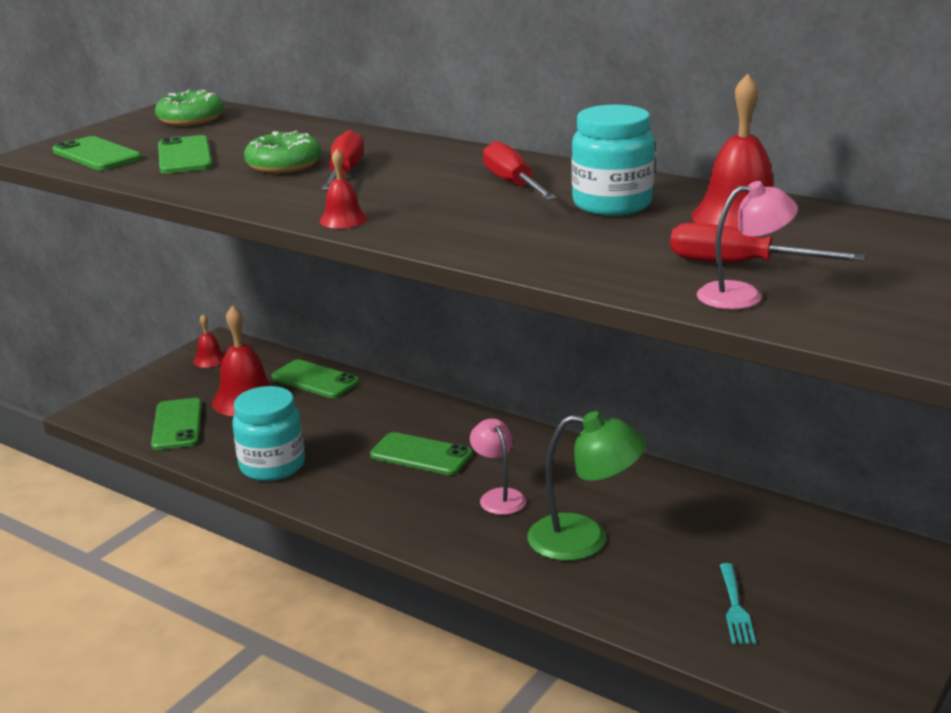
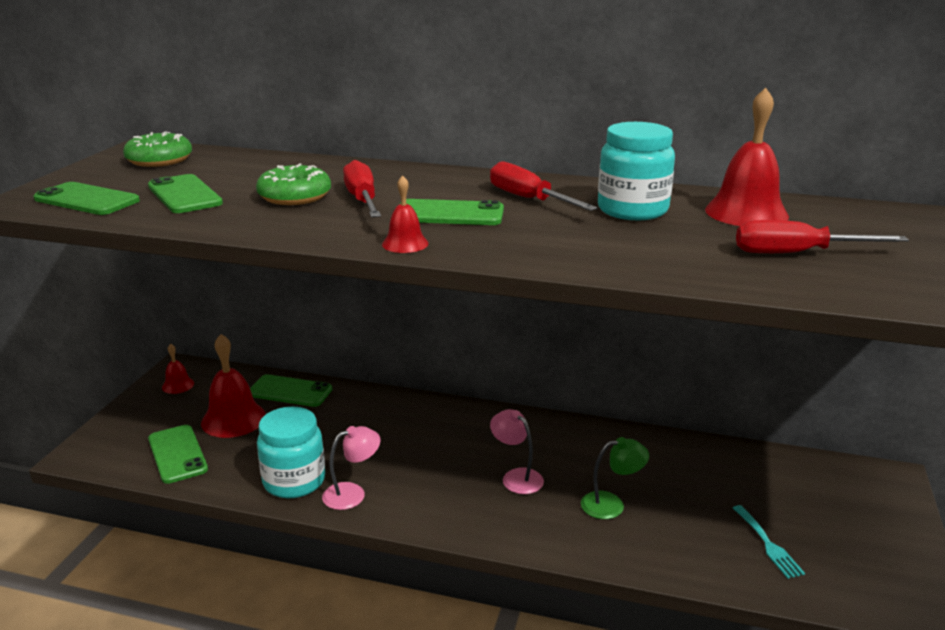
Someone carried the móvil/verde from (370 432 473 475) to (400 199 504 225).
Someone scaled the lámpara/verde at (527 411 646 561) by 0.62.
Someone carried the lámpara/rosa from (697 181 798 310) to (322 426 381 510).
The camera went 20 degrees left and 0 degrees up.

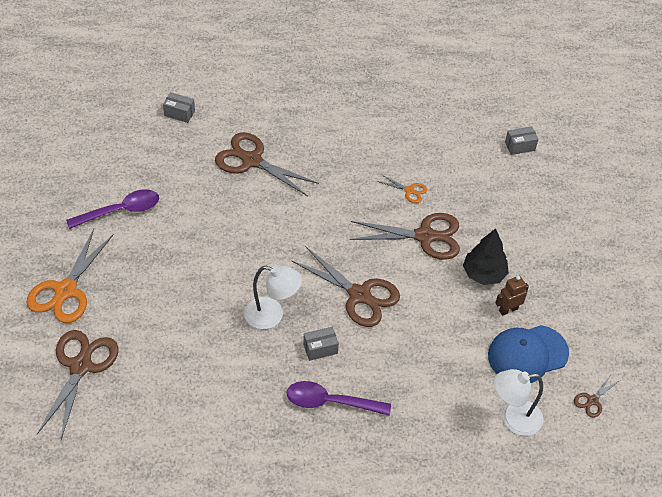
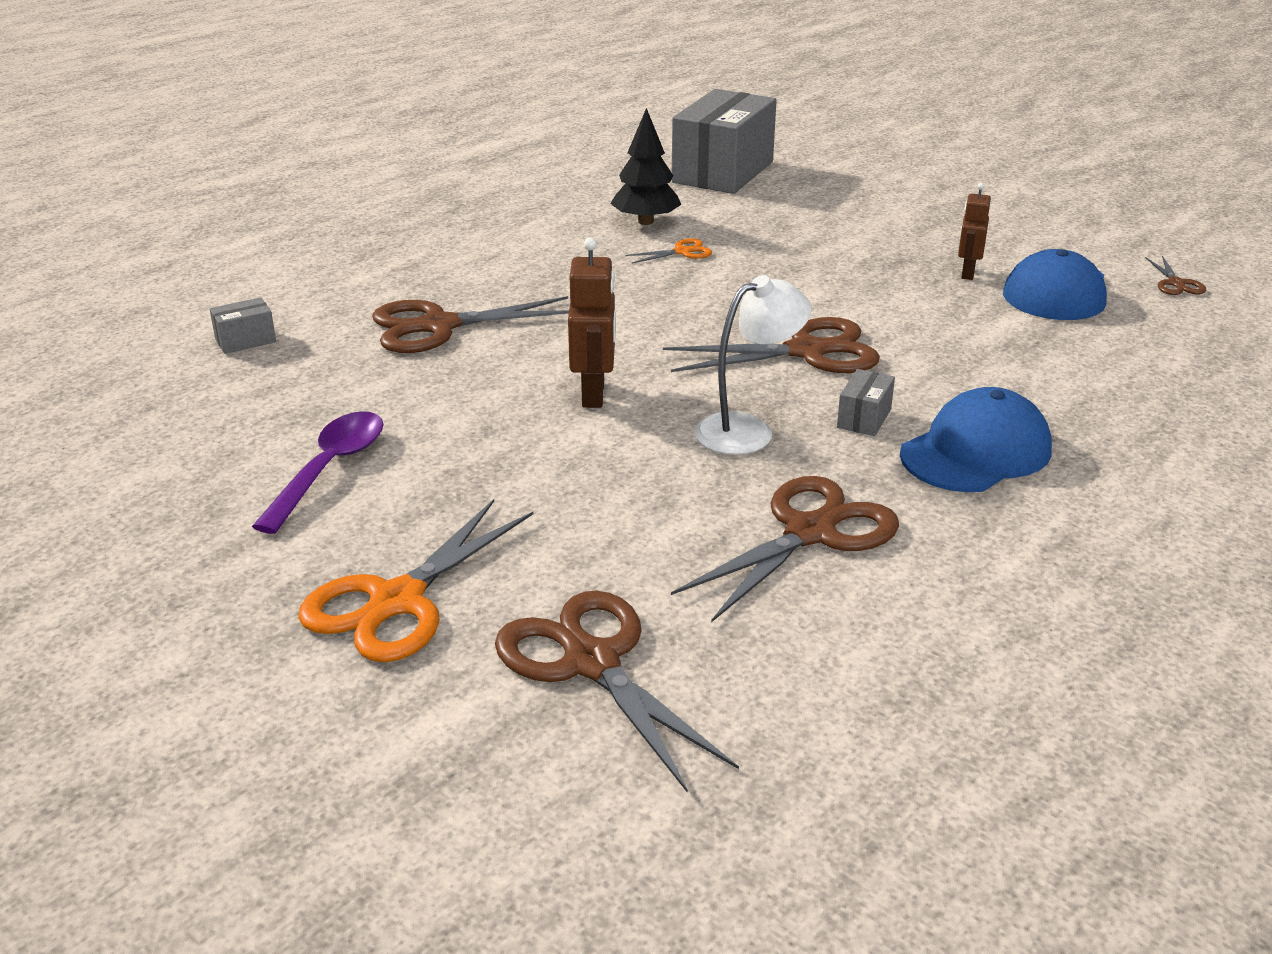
Someone rotated the tijeras/naranja at (26 229 113 323) by 60 degrees clockwise.
Someone swapped the cuchara/morado at (287 381 391 415) for the gorra/azul at (900 387 1052 492).
Someone carried the tijeras/marrón from (350 213 460 260) to (671 476 899 622).
Someone carried the árbol/negro from (463 229 509 285) to (610 108 681 225).
Someone took away the lámpara/blanco at (494 369 543 436).
Someone scaled the caja/gris at (505 126 538 155) by 2.45.
Someone put down the robot/marrón at (568 237 616 408).
The camera went 45 degrees left and 20 degrees down.

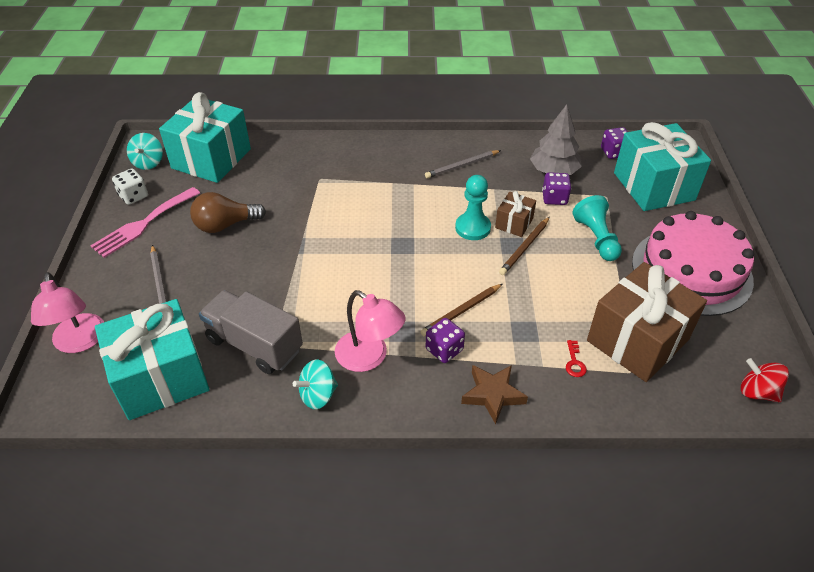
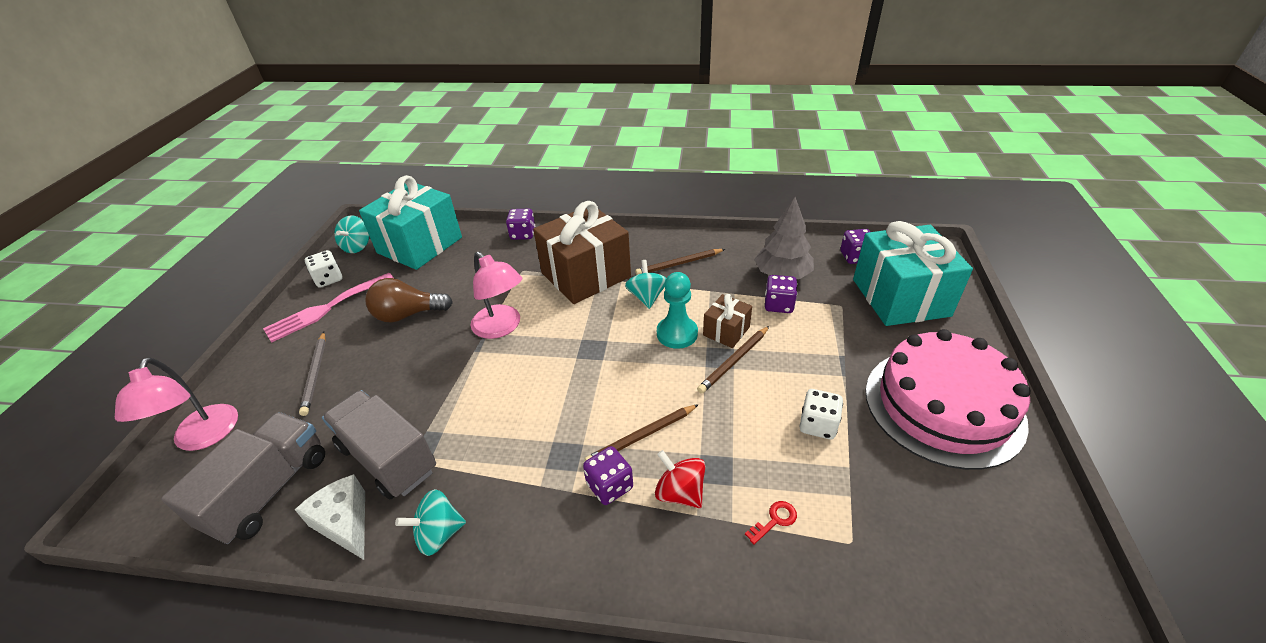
Someone swapped the regalo/turquesa at (95 299 210 420) for the camión/gris at (161 412 325 544).
Someone carried the lámpara/rosa from (335 290 406 372) to (470 252 522 339).
Someone repainted the lápiz/gris at (425 150 501 178), which became the lápiz/marrón at (635 249 725 275).
Someone took away the estrella/marrón at (461 365 528 424).
Someone rotated the llave/rojo at (566 340 587 377) by 135 degrees counterclockwise.
Someone took away the peón/turquesa at (572 195 622 261).
Someone carried the regalo/marrón from (587 262 707 382) to (533 201 631 304).
Someone carried the peonza/rojo from (741 358 789 402) to (655 450 705 508).
Someone put down the queso/blanco at (295 474 365 560).
Someone put down the dado/morado at (506 209 535 240).
Someone put down the peonza/turquesa at (625 260 666 309).
Someone put down the dado/blanco at (799 389 843 439).
The camera went 10 degrees right and 5 degrees down.

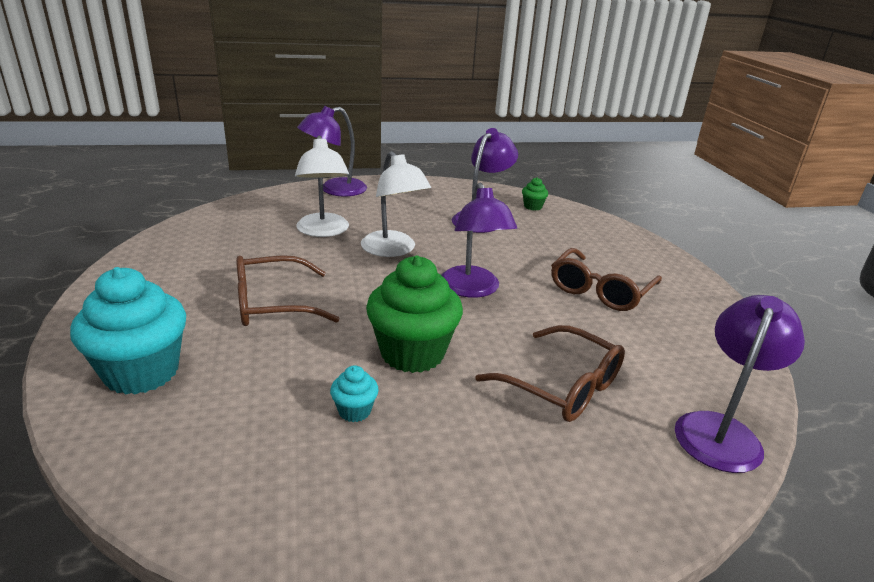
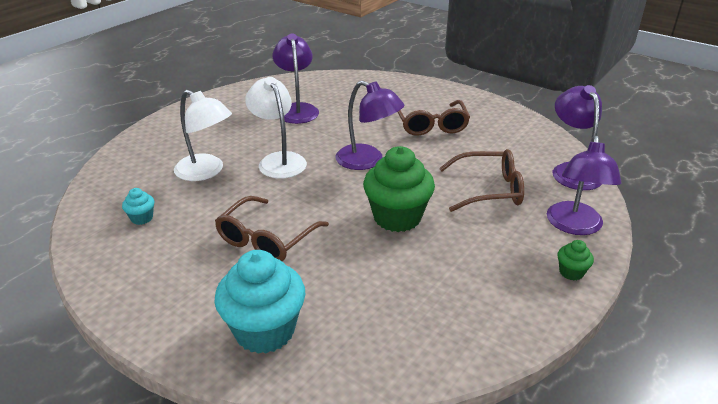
Someone carried the lámpara/morado from (297 106 367 197) to (547 136 622 235).
Someone carried the magdalena/turquesa from (330 365 379 422) to (122 188 155 225).
Someone rotated the lámpara/blanco at (361 151 431 257) by 135 degrees counterclockwise.
Someone carried the magdalena/verde from (522 177 548 210) to (557 240 594 280).
The camera went 40 degrees left and 5 degrees up.

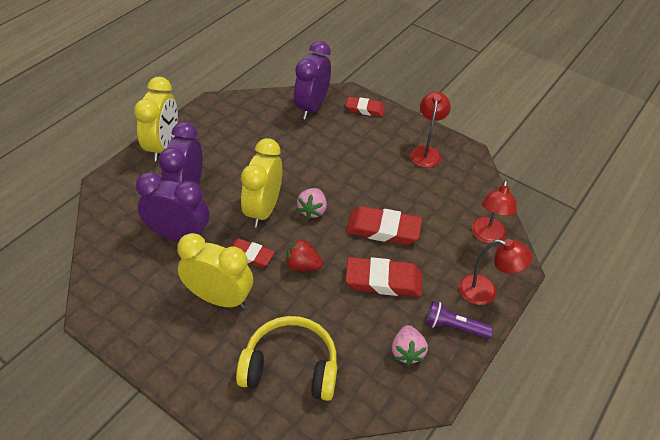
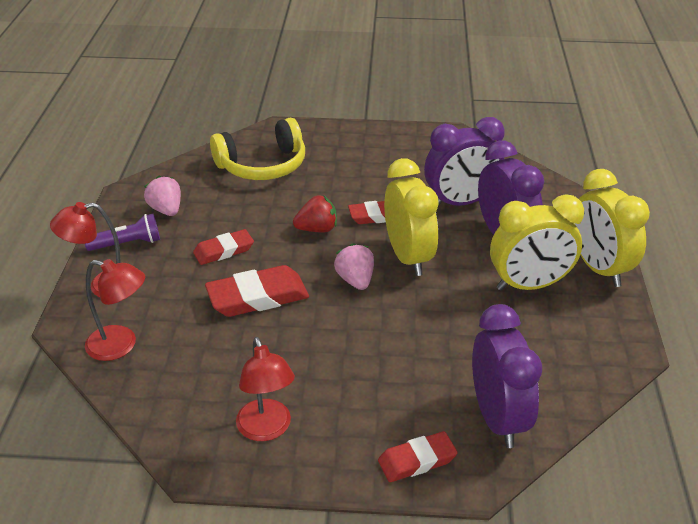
Someone carried the despertador/amarillo from (177 233 253 308) to (490 195 584 291).
Someone scaled the goma de borrar/rojo at (345 257 422 297) by 0.63.
Someone rotated the lámpara/rojo at (472 180 517 243) by 120 degrees clockwise.
The camera went 150 degrees right and 10 degrees down.

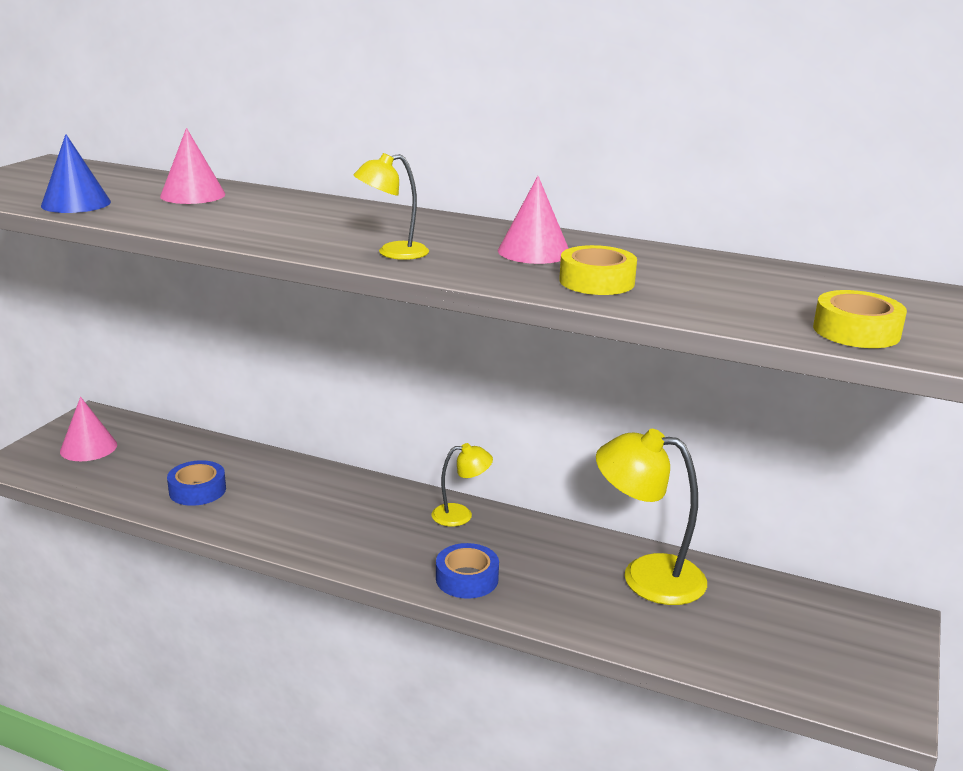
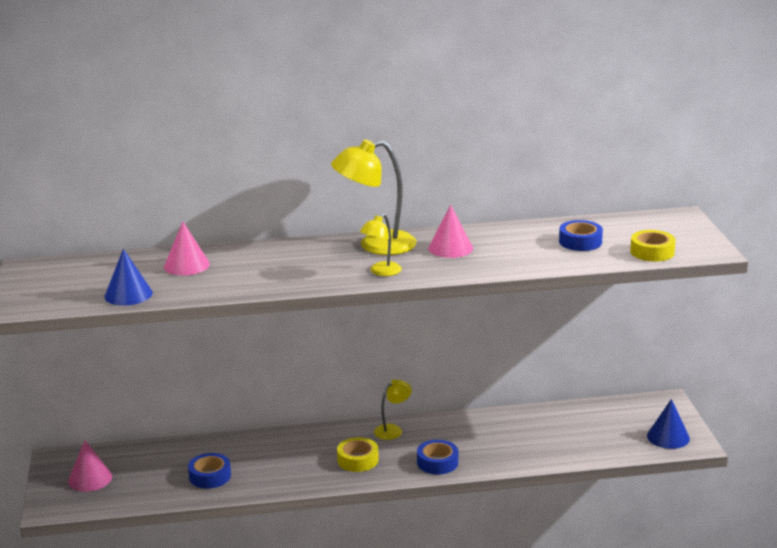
Someone carried the cinta adhesiva/amarillo from (559 245 637 295) to (337 437 379 472).
Someone carried the lámpara/amarillo from (596 429 707 605) to (331 140 417 255).
Someone put down the cinta adhesiva/azul at (559 220 603 251).
Someone put down the cono/azul at (647 399 690 449).
The camera went 30 degrees left and 0 degrees up.

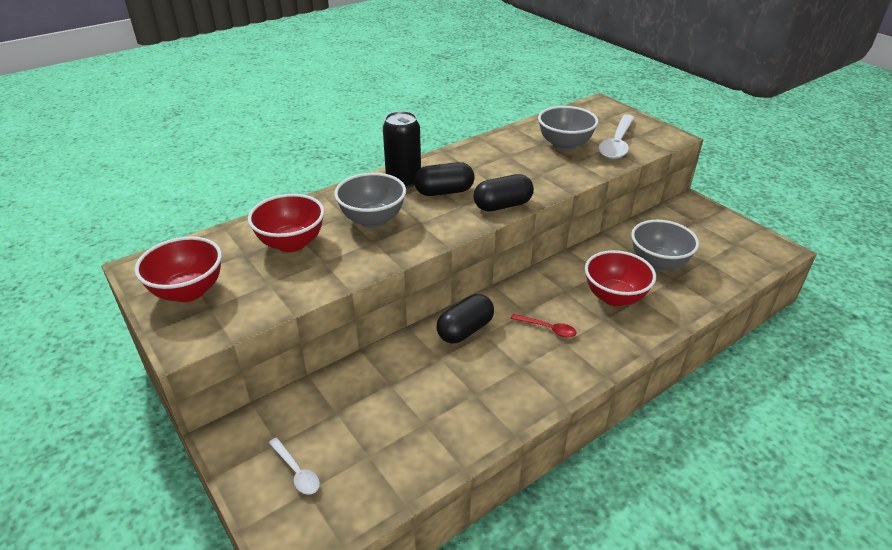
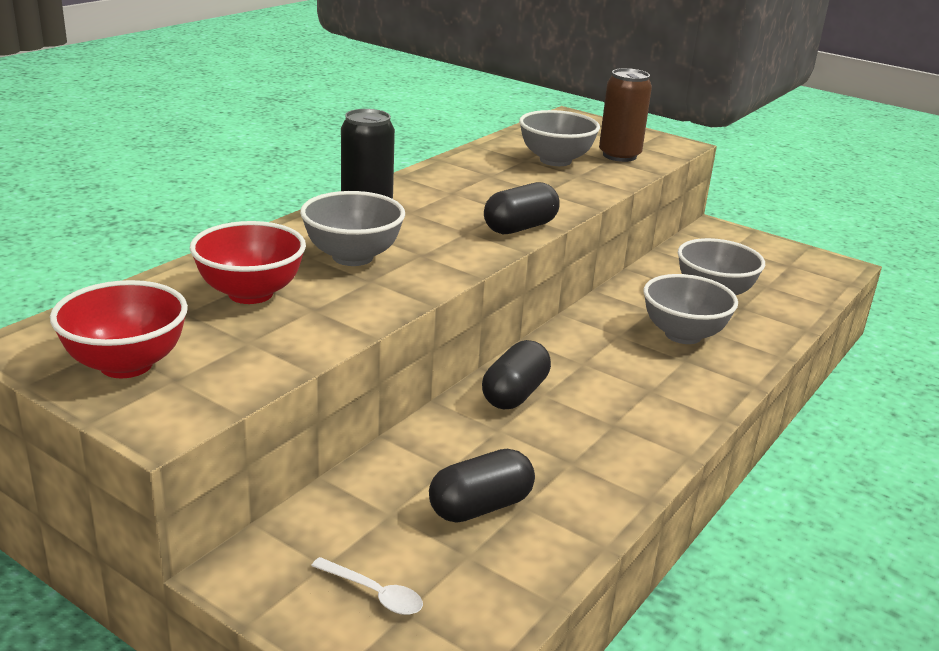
Someone carried the cápsula/negro from (414 162 475 196) to (429 449 535 523).
Someone took away the cuchara/rojo at (510 314 577 338).
Someone repainted the cuenco/rojo at (585 250 656 306), which became the cuenco/gris at (644 274 738 344).
Someone swapped the cuchara/blanco at (598 115 635 159) for the lata/marrón at (599 68 652 162).
The camera went 20 degrees left and 10 degrees down.

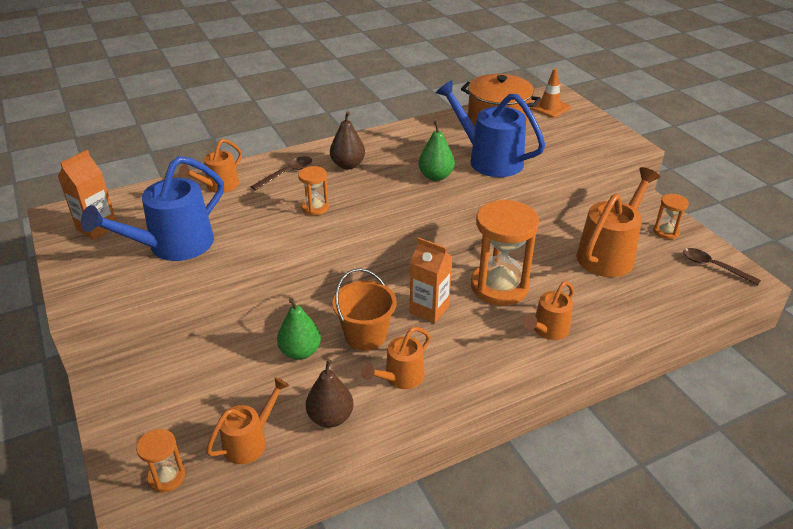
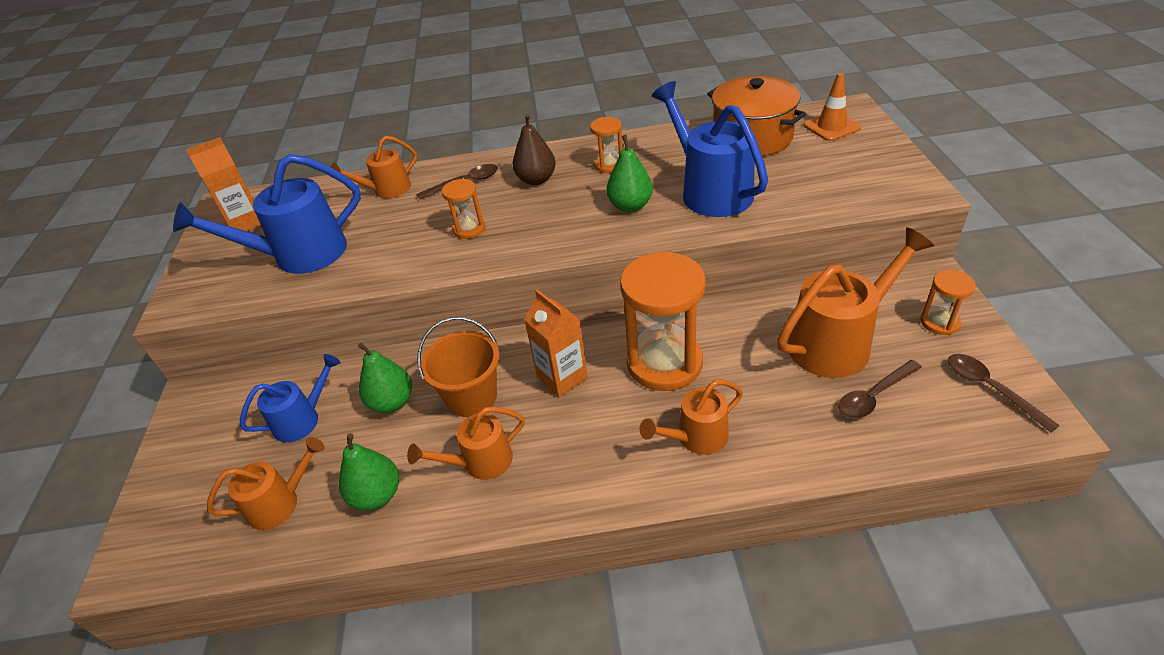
Someone carried the reloj de arena/naranja from (136 429 185 493) to (590 117 623 173).
Someone repainted the pera/marrón at (306 359 353 428), which became the pera/verde at (339 433 399 511).
Someone put down the regadera/azul at (240 354 340 442).
Someone put down the cuchara/marrón at (838 360 922 419).
The camera went 25 degrees right and 5 degrees up.

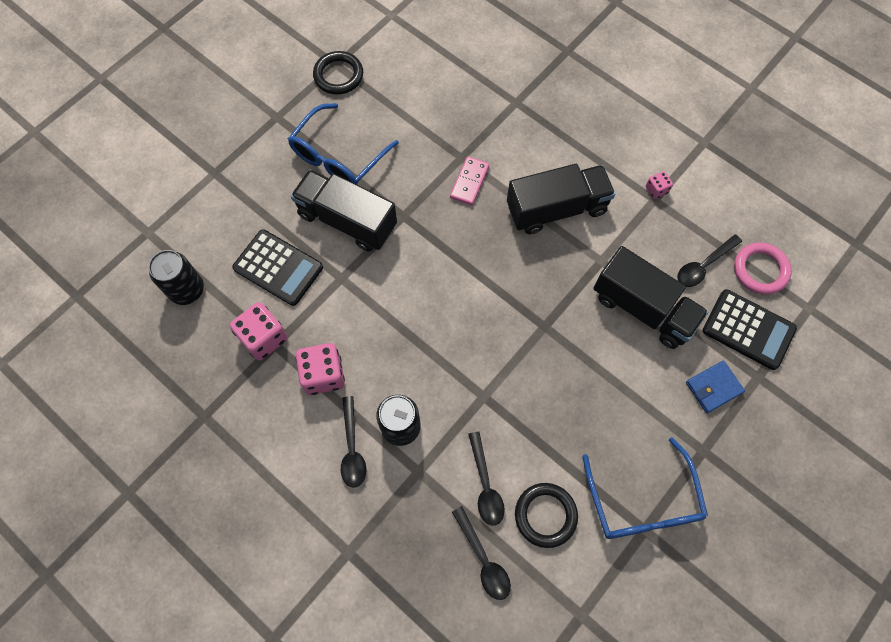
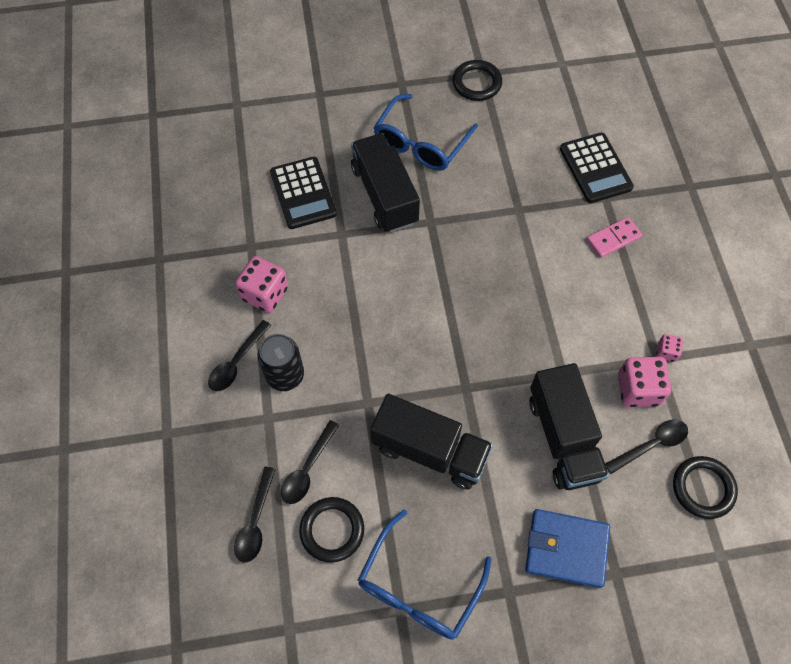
Someone took away the lata/negro at (148 250 204 305).
Someone carried the dado/rosa from (230 302 288 360) to (618 357 671 407).
Someone rotated the gafas/azul at (288 103 399 185) by 45 degrees counterclockwise.
Someone carried the ficha de dominó/rosa from (450 156 489 205) to (587 217 643 258).
Someone carried the camión/negro from (507 164 615 234) to (370 394 493 490).
Someone rotated the cuchara/negro at (677 234 742 287) by 150 degrees clockwise.
Someone scaled the cartera/azul at (686 361 745 413) by 1.54.
Someone carried the calculadora/negro from (703 289 797 370) to (560 133 634 203).
Someone repainted the anillo/rosa at (734 242 792 295), which became the anillo/negro at (673 456 738 519).
The camera went 40 degrees right and 5 degrees down.

